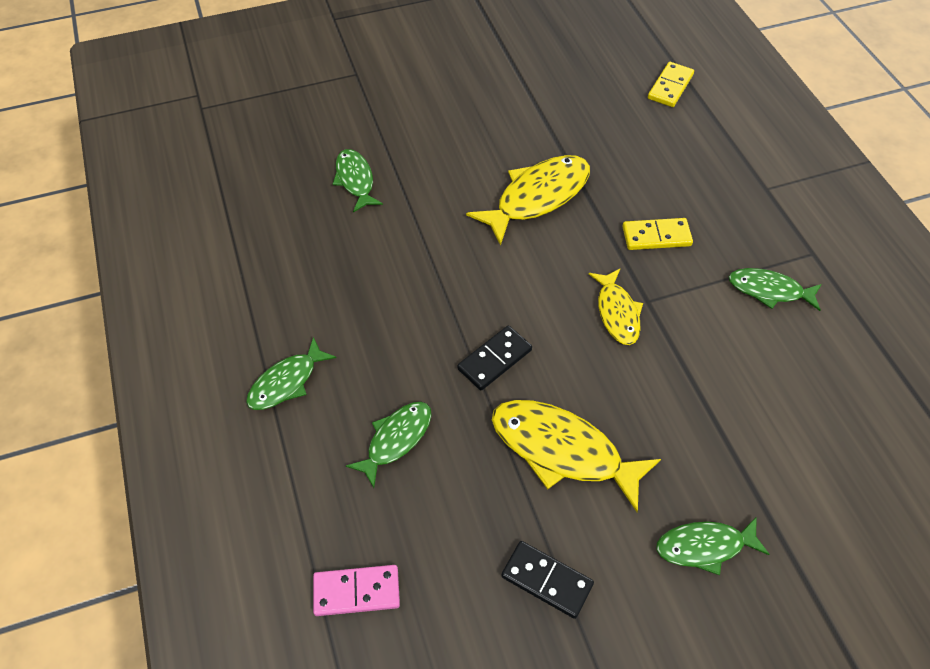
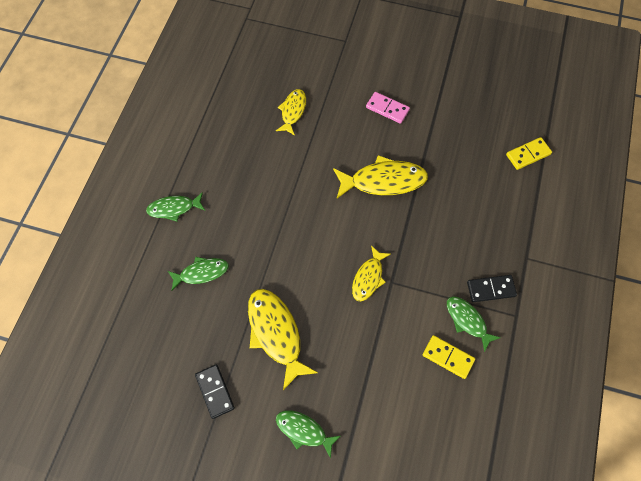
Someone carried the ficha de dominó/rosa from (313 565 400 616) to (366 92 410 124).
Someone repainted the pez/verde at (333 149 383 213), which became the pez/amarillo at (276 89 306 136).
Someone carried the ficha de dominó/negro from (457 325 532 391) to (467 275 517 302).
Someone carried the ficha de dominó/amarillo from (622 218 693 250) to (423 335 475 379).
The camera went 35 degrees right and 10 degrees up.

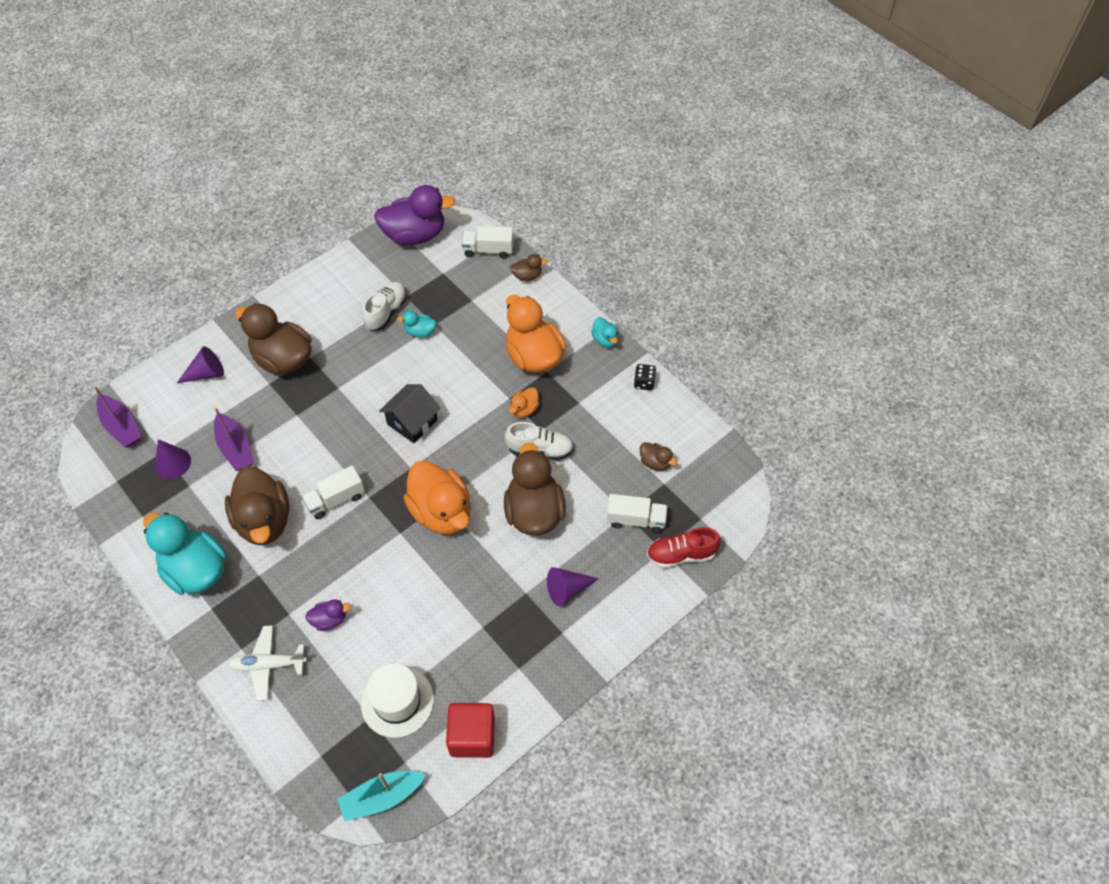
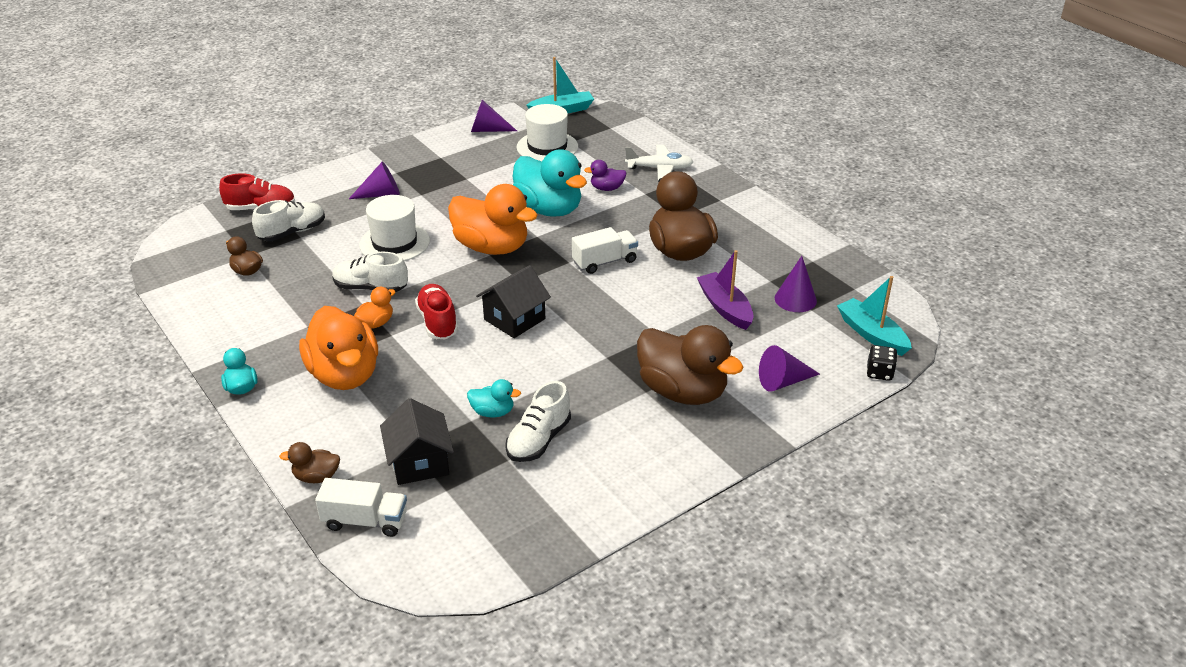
Someone repainted the barco/morado at (94 386 142 447), which became the barco/turquesa at (837 276 912 356).
Someone carried the pato/turquesa from (143 513 226 595) to (513 149 587 217).
Someone took away the pato/morado at (374 185 455 245).
Someone rotated the pato/naranja at (404 461 471 534) by 150 degrees clockwise.
Someone swapped the cubo/rojo at (446 703 495 758) for the cono/morado at (471 100 517 132).
Someone swapped the pato/marrón at (504 442 566 535) for the sombrero/blanco at (359 195 430 261).
Someone swapped the camión/blanco at (606 494 668 533) for the zapato/blanco at (252 200 325 241).
Someone carried the dado/negro from (634 364 656 390) to (866 345 897 381).
Someone put down the casa/negro at (380 398 454 485).
Someone put down the zapato/rojo at (415 284 458 340).
The camera went 175 degrees left and 20 degrees down.

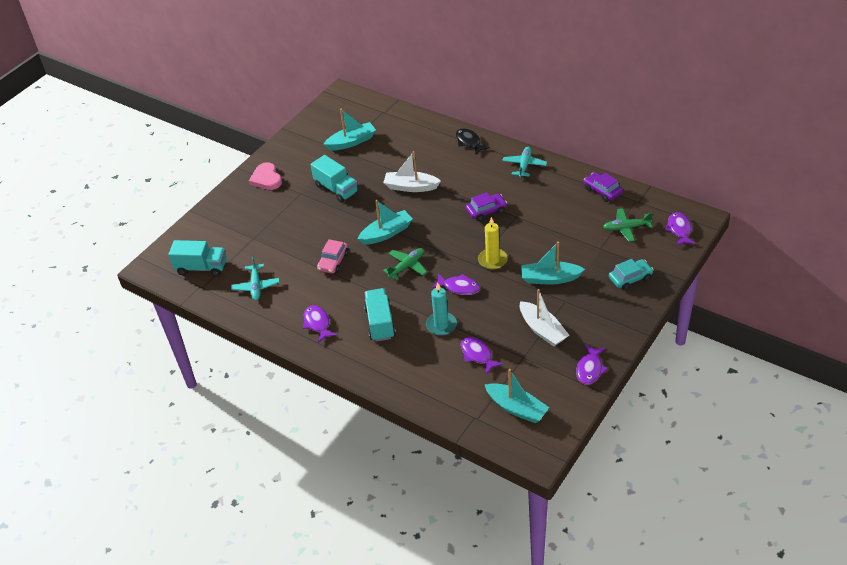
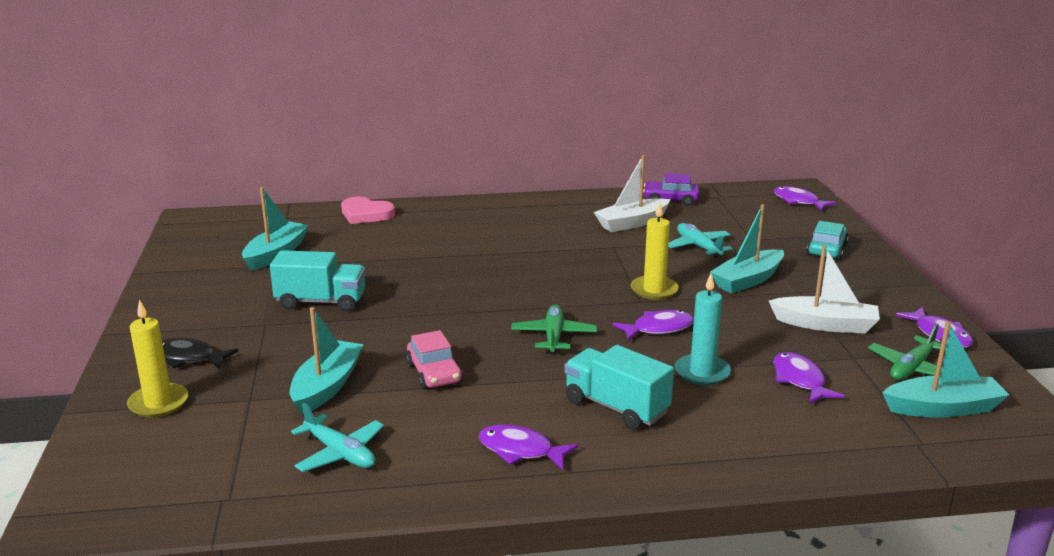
Someone took away the camión/turquesa at (168 240 227 277).
Someone carried the corazón/rosa from (249 162 282 190) to (341 196 395 224).
Someone carried the barco/turquesa from (358 200 413 245) to (290 307 364 415).
Someone carried the barco/blanco from (383 151 441 192) to (594 155 671 232).
Someone carried the pez/negro from (456 129 490 155) to (162 338 238 369).
Someone rotated the pez/morado at (461 337 503 375) by 60 degrees clockwise.
Someone took away the coche/morado at (466 192 507 221).
Someone carried the avión/turquesa from (502 147 547 178) to (668 223 733 258).
Someone carried the avión/verde from (603 208 653 242) to (868 324 946 380).
Someone put down the vela/amarillo at (127 299 188 418).
The camera went 45 degrees left and 20 degrees down.

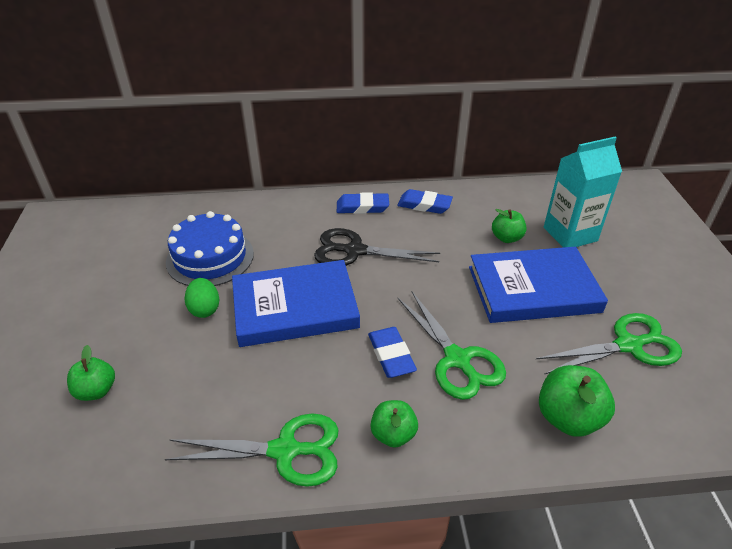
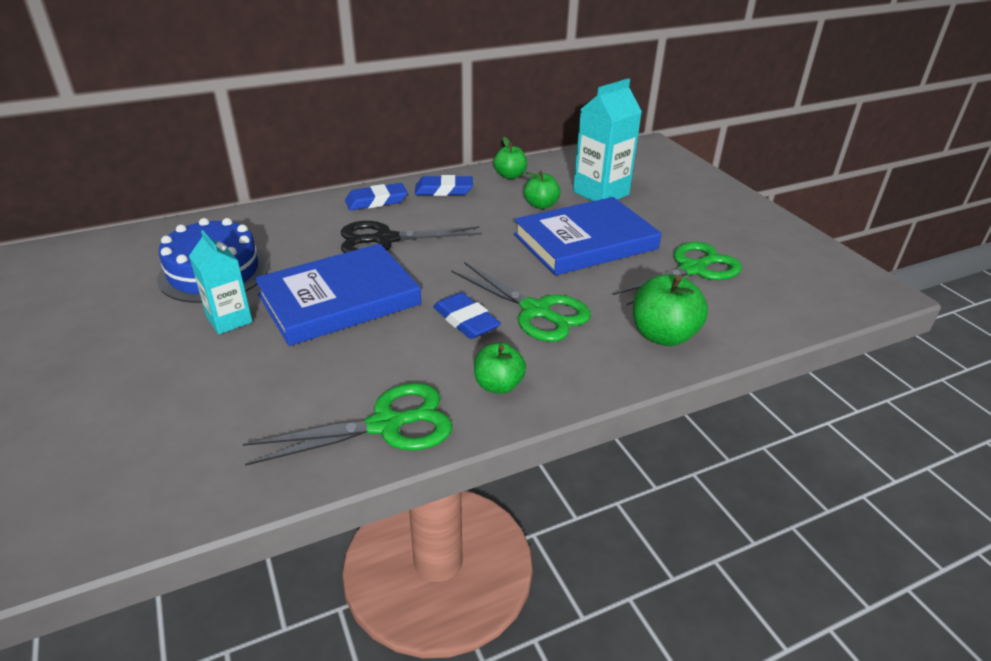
Someone carried the manzana/verde from (67 345 115 401) to (494 137 527 179).
Someone swapped the huevo/verde at (184 278 219 318) for the cartón de leche/turquesa at (189 230 252 334).
The camera went 20 degrees left and 5 degrees down.

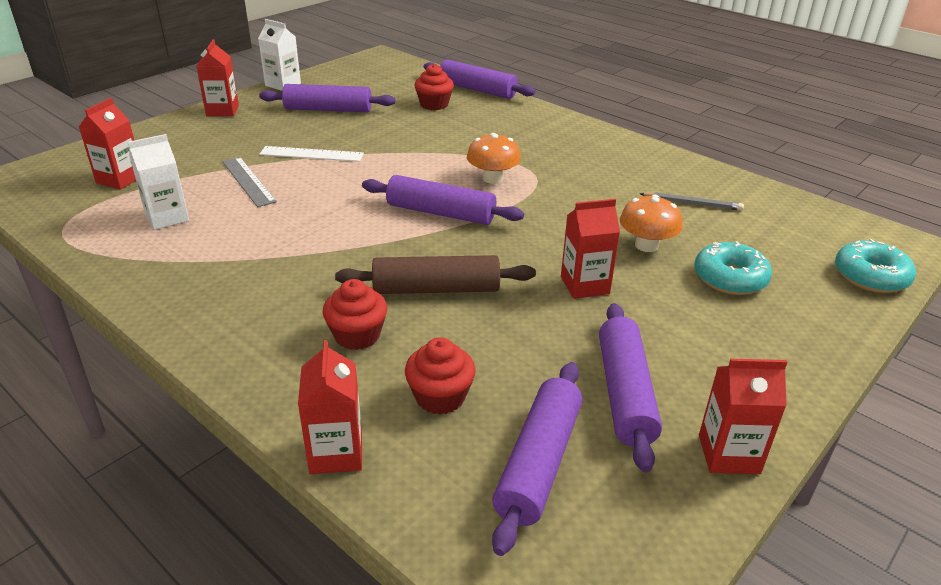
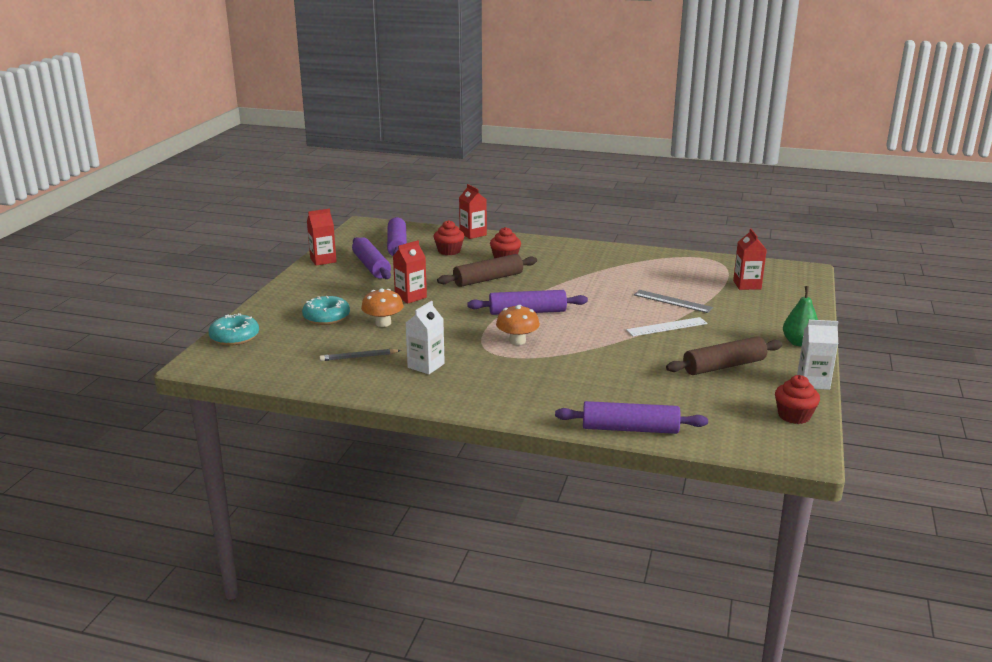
Someone carried the cartón de leche/blanco from (128 134 189 230) to (406 301 445 374).
Someone swapped the cartón de leche/rojo at (196 39 239 116) for the pera/verde at (783 286 818 347).
Someone repainted the rodillo/morado at (259 84 395 112), which became the rodillo/marrón at (666 336 782 375).
Someone carried the magdalena/rojo from (414 64 454 110) to (775 375 820 424).
The camera went 155 degrees right and 10 degrees down.

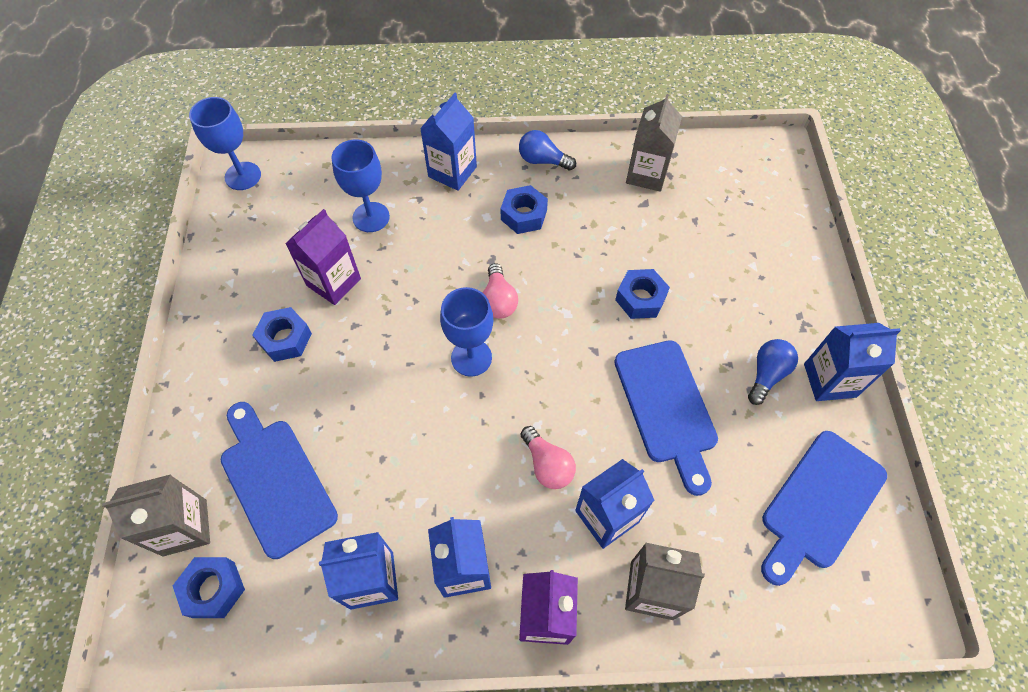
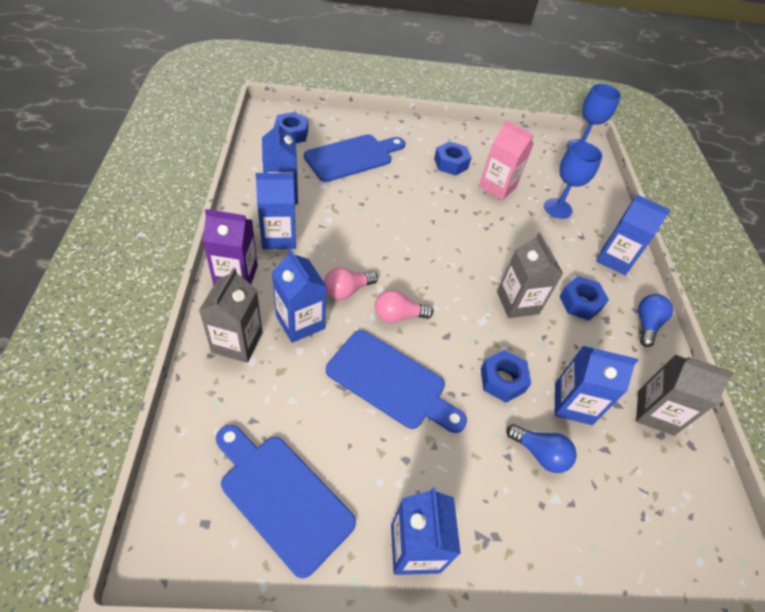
Someone carried the cartón de leche/gris from (102 474 210 557) to (497 232 563 318).
Someone repainted the cartón de leche/morado at (285 209 361 305), which became the cartón de leche/rosa at (479 120 534 200).
Someone took away the copa/azul at (440 287 493 377).
Someone carried the bombilla/rosa from (483 263 518 319) to (375 290 433 323).
Someone rotated the tabla de cortar/azul at (614 340 718 496) by 135 degrees counterclockwise.
Someone carried the bombilla/azul from (748 339 798 405) to (506 424 576 473).
Someone put down the cartón de leche/azul at (555 346 638 425).
The camera went 85 degrees right and 10 degrees down.

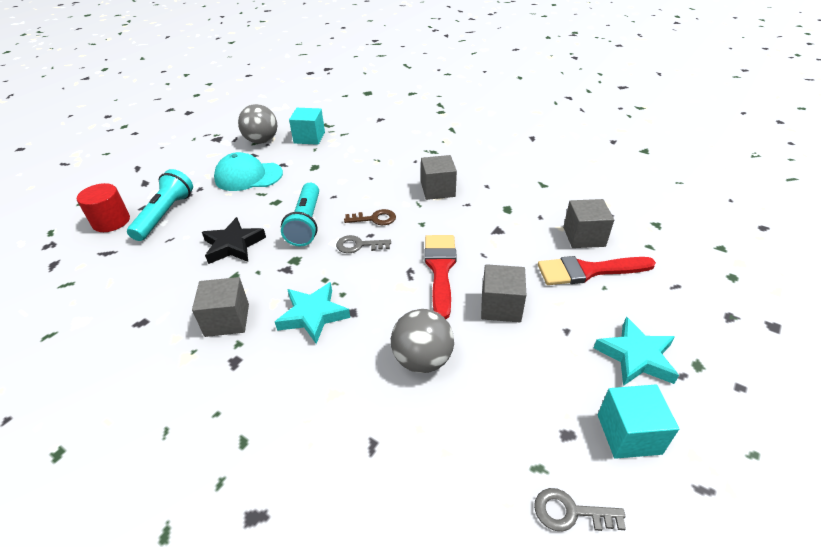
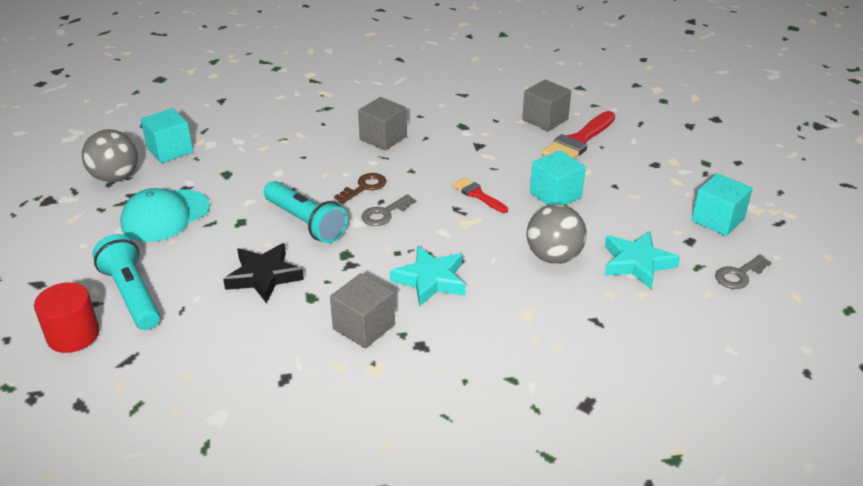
Someone scaled the pincel/rojo at (425 235 457 319) by 0.57.
Someone repainted the cubo/gris at (481 264 526 322), which became the cubo/turquesa at (530 150 586 205).
Someone carried the estrella/turquesa from (594 317 679 386) to (605 231 680 289).
The camera went 45 degrees left and 5 degrees down.

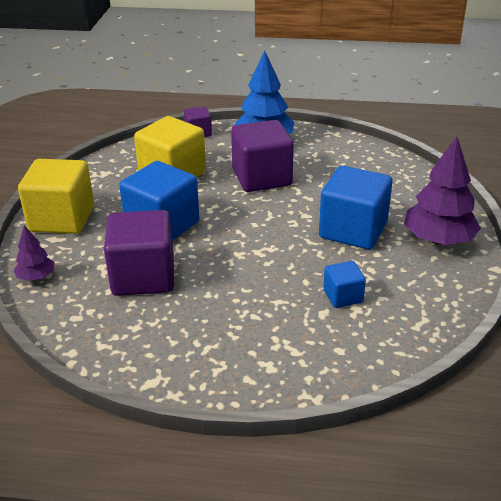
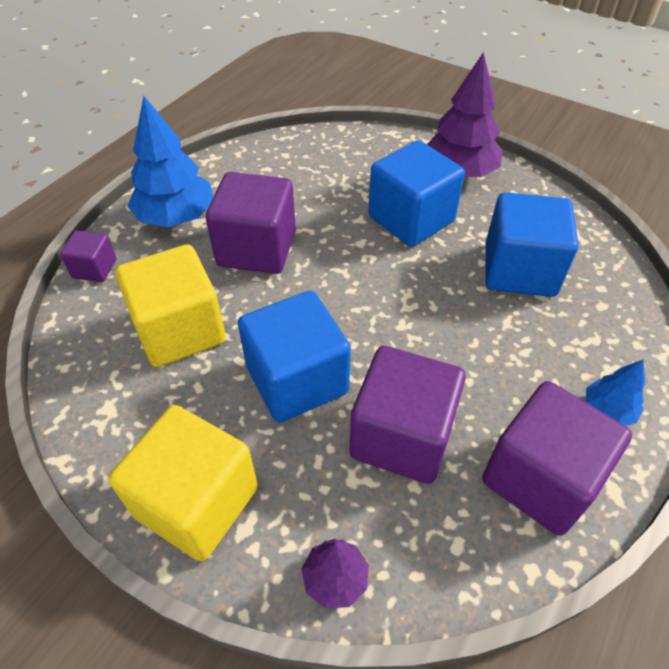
Someone scaled the cubo/azul at (323 261 366 308) by 1.98.
Someone put down the cubo/morado at (482 381 632 536).
Someone put down the árbol/azul at (586 360 645 426).
The camera went 65 degrees left and 15 degrees up.

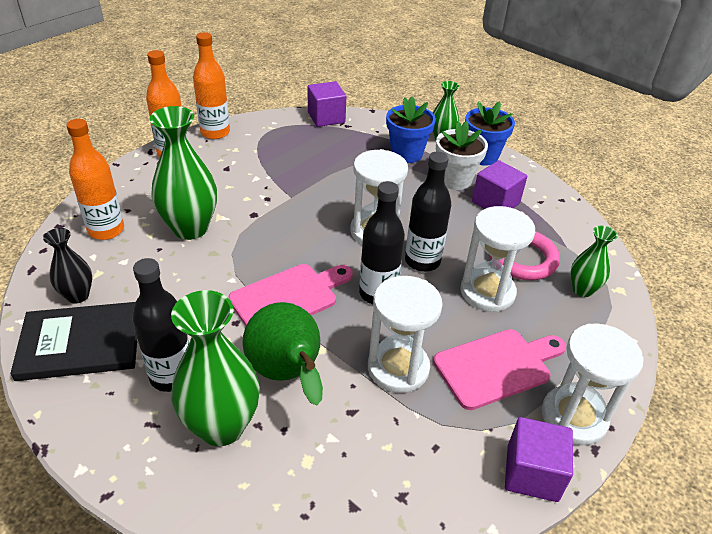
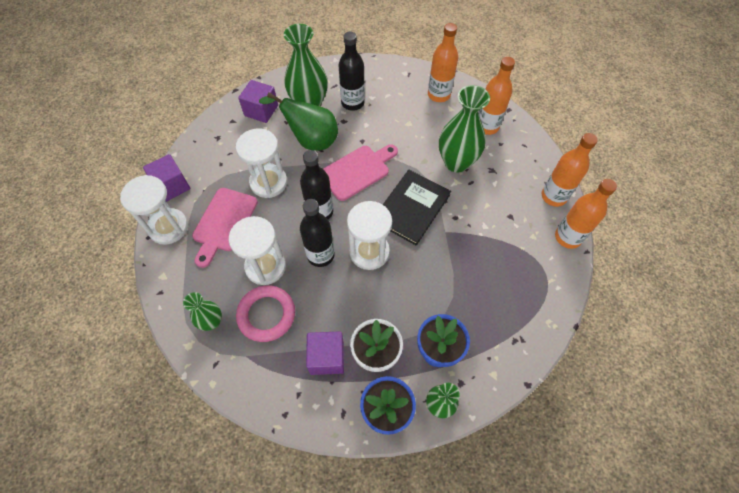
Someone carried the libro/negro from (11 302 137 381) to (383 170 451 245).
Someone swapped the florero/negro at (43 228 92 304) for the botella/naranja at (428 23 458 102).
Someone rotated the tabla de cortar/rosa at (228 264 353 326) by 135 degrees counterclockwise.
Someone carried the cubo/morado from (308 81 346 127) to (238 80 278 123).
The camera went 135 degrees right and 20 degrees up.

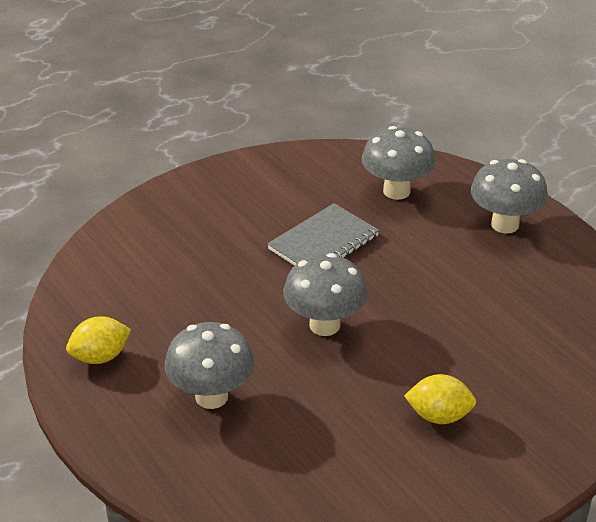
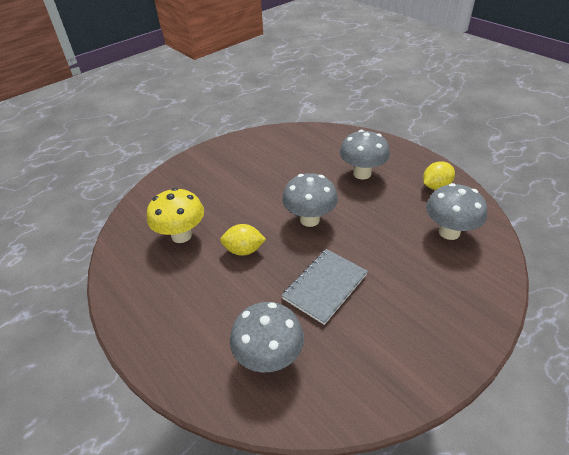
Someone carried the limón/amarillo from (404 374 476 424) to (220 224 266 256).
Someone carried the seta/gris from (471 159 548 234) to (426 183 487 240).
Someone put down the seta/amarillo at (147 188 204 243).
The camera went 175 degrees right and 5 degrees up.

